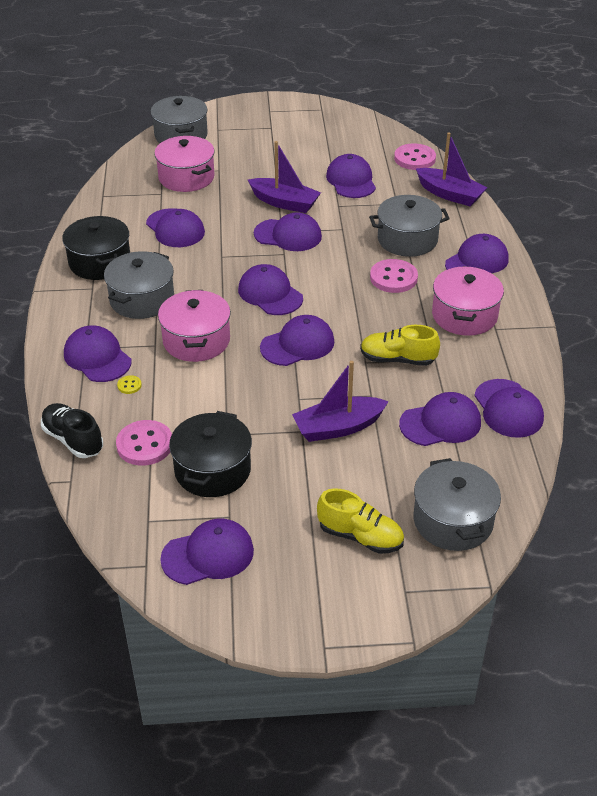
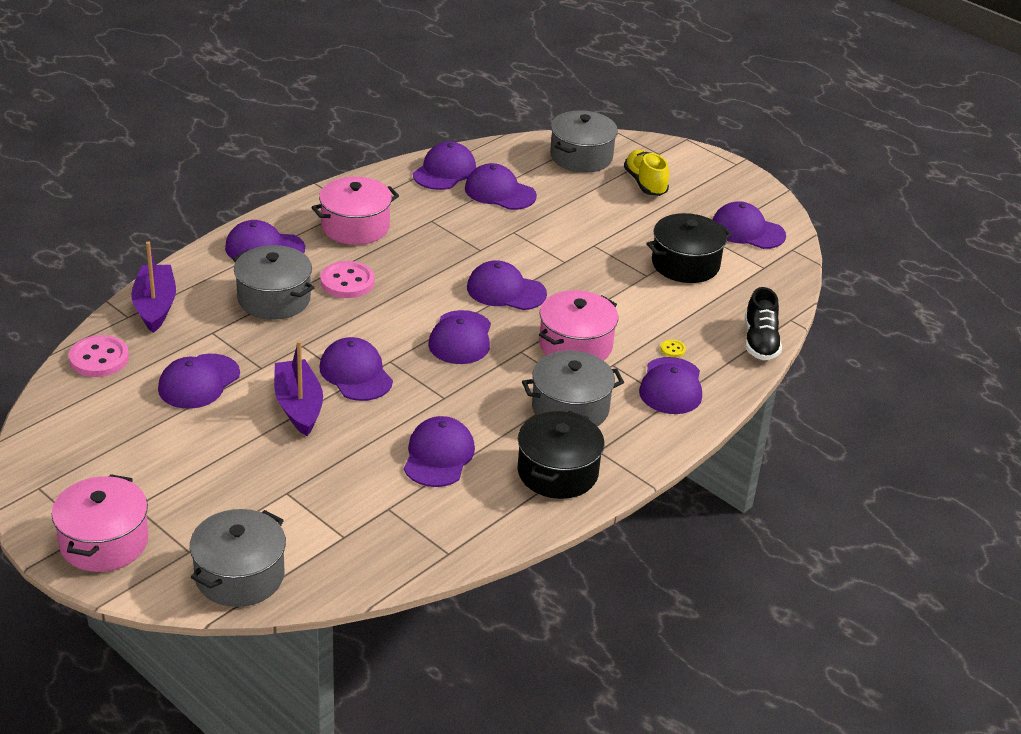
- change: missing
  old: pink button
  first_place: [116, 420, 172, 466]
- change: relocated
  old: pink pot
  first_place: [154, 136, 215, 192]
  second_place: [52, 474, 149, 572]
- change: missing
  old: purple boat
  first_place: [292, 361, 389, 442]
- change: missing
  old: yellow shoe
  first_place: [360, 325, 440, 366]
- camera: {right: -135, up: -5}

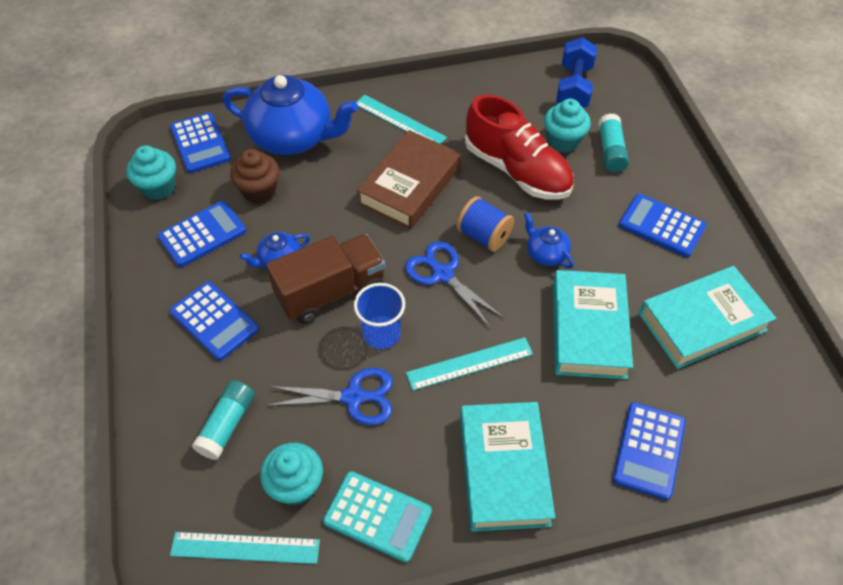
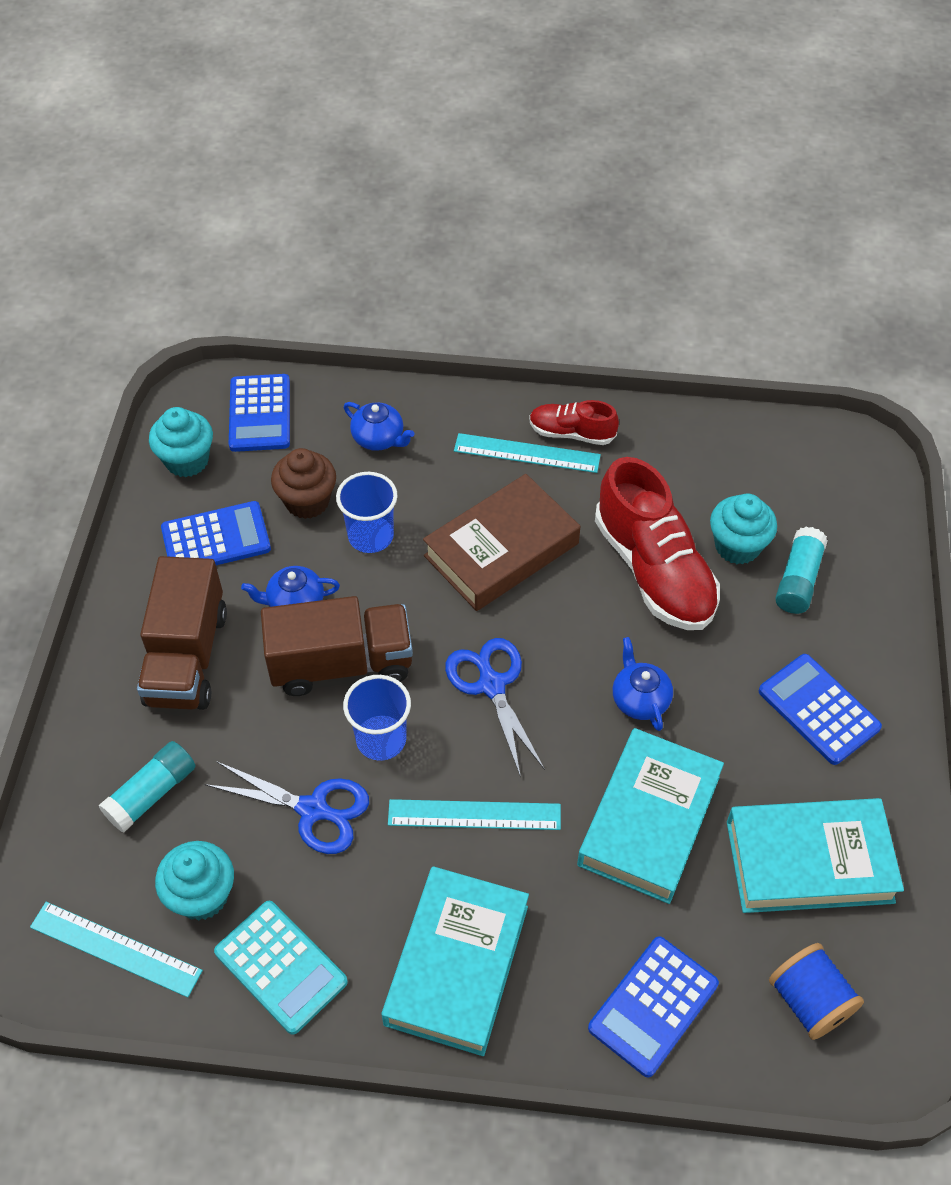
- change: exchanged
  old: blue calculator
  new: brown truck
  first_place: [169, 281, 259, 361]
  second_place: [137, 556, 227, 710]
- change: size
  old: blue teapot
  first_place: [223, 75, 358, 155]
  second_place: [344, 402, 415, 451]
  factor: 0.46
- change: spun
  old: turquoise ruler
  first_place: [356, 95, 447, 144]
  second_place: [454, 433, 601, 473]
  degrees: -45
- change: relocated
  old: blue spool
  first_place: [456, 196, 514, 252]
  second_place: [769, 943, 864, 1040]
- change: missing
  old: blue dumbbell
  first_place: [556, 37, 597, 108]
- change: appeared
  new: blue cup
  second_place: [336, 472, 398, 553]
- change: appeared
  new: red shoe
  second_place: [529, 400, 619, 445]
- camera: {right: 20, up: 0}

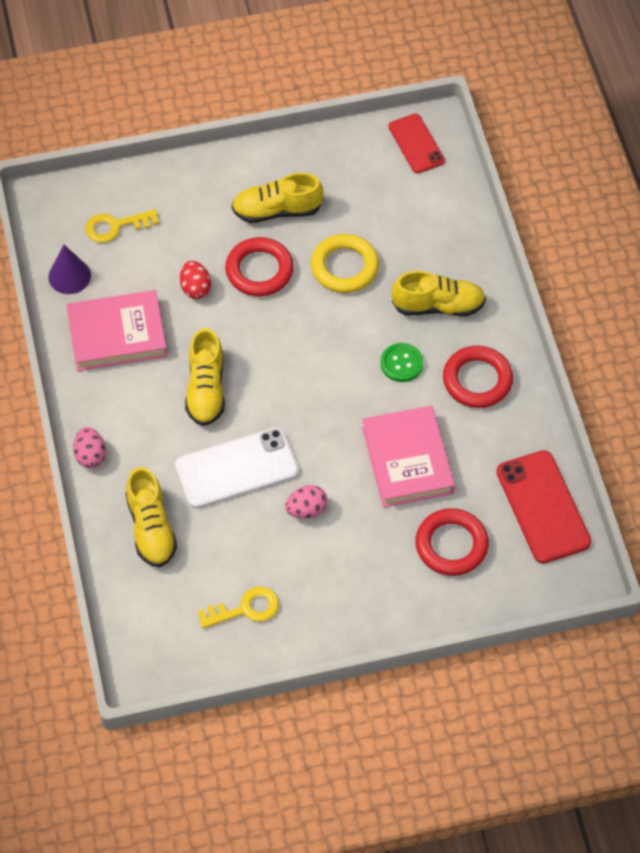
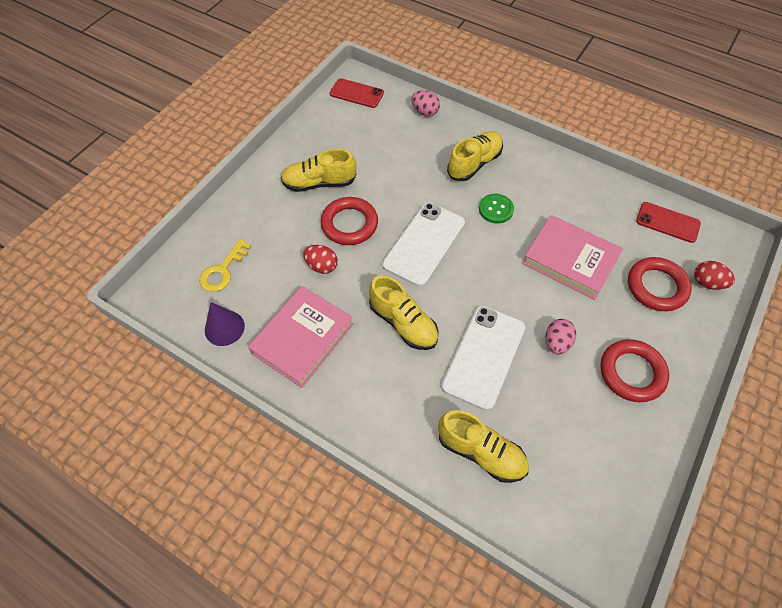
- change: relocated
  old: pink egg
  first_place: [73, 427, 106, 468]
  second_place: [412, 90, 440, 116]
- change: missing
  old: yellow key
  first_place: [198, 587, 279, 629]
- change: spun
  old: yellow shoe
  first_place: [232, 173, 324, 223]
  second_place: [280, 149, 356, 192]
  degrees: 45
- change: missing
  old: yellow ring
  first_place: [311, 234, 379, 293]
- change: relocated
  old: red ring
  first_place: [443, 346, 513, 408]
  second_place: [600, 339, 669, 402]
- change: size
  old: red phone
  first_place: [496, 450, 591, 564]
  second_place: [636, 202, 701, 243]
  factor: 0.64
- change: appeared
  new: white phone
  second_place: [382, 202, 465, 287]
- change: appeared
  new: red egg
  second_place: [694, 261, 735, 290]
- camera: {right: -45, up: 0}

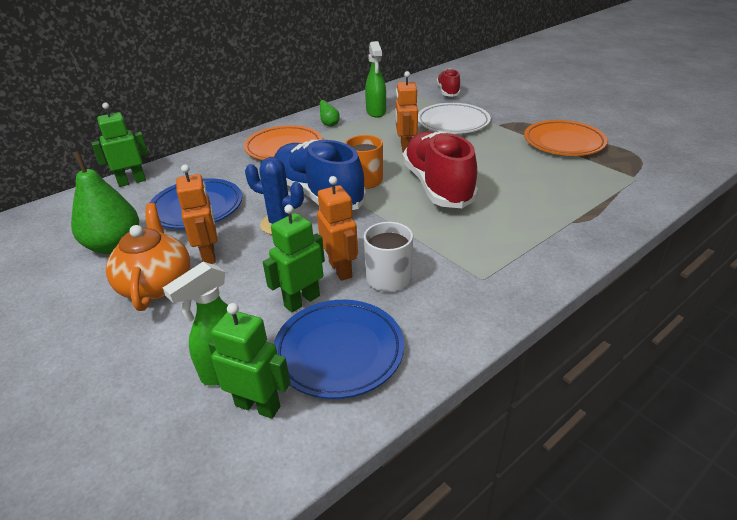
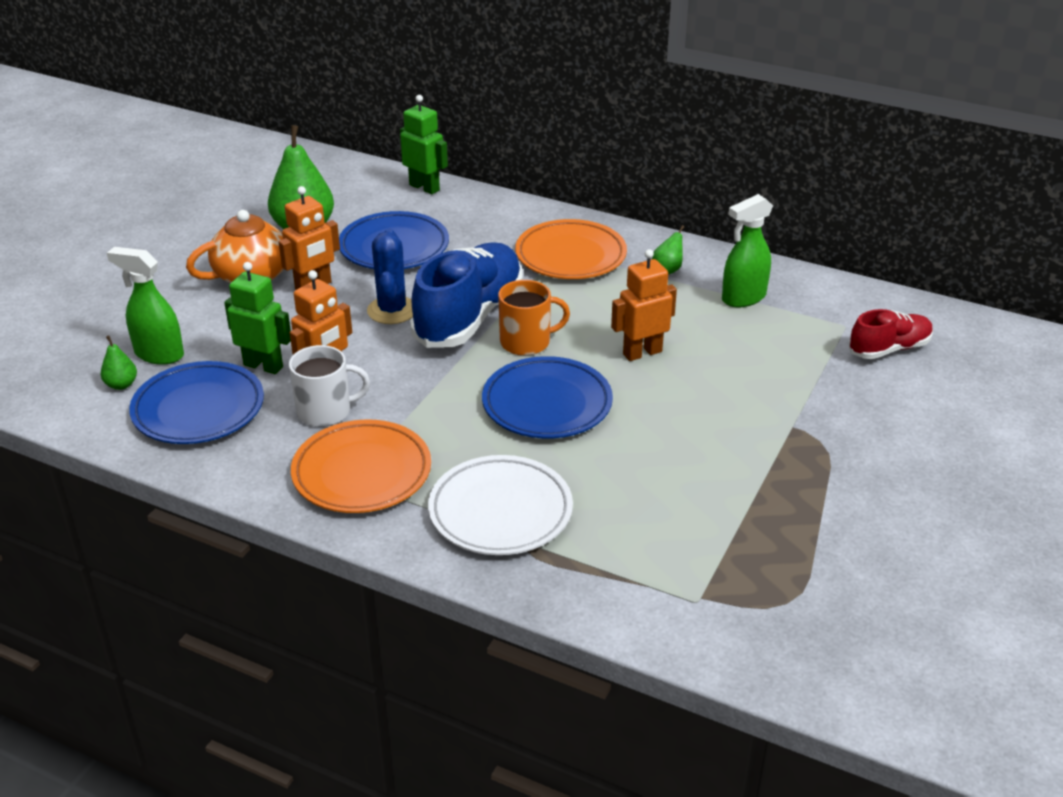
- change: exchanged
  old: green robot
  new: green pear
  first_place: [208, 303, 290, 419]
  second_place: [101, 335, 137, 390]
- change: exchanged
  old: red shoe
  new: blue plate
  first_place: [402, 131, 478, 208]
  second_place: [482, 356, 613, 438]
- change: relocated
  old: white plate
  first_place: [418, 103, 491, 134]
  second_place: [428, 455, 573, 555]
- change: relocated
  old: orange plate
  first_place: [524, 120, 608, 156]
  second_place: [291, 420, 431, 513]
- camera: {right: 65, up: 0}

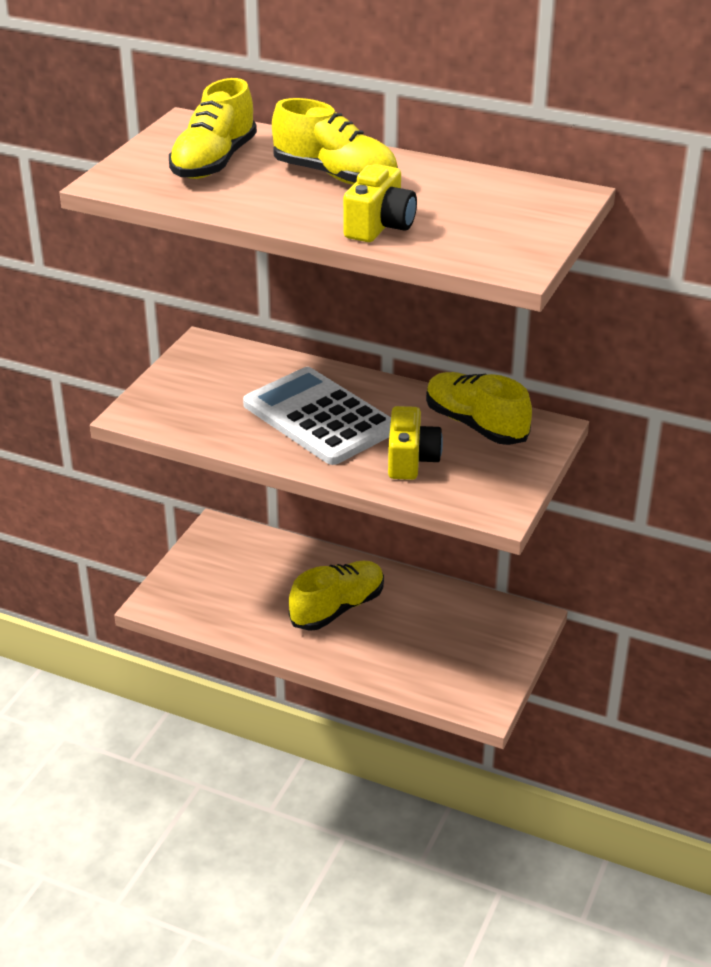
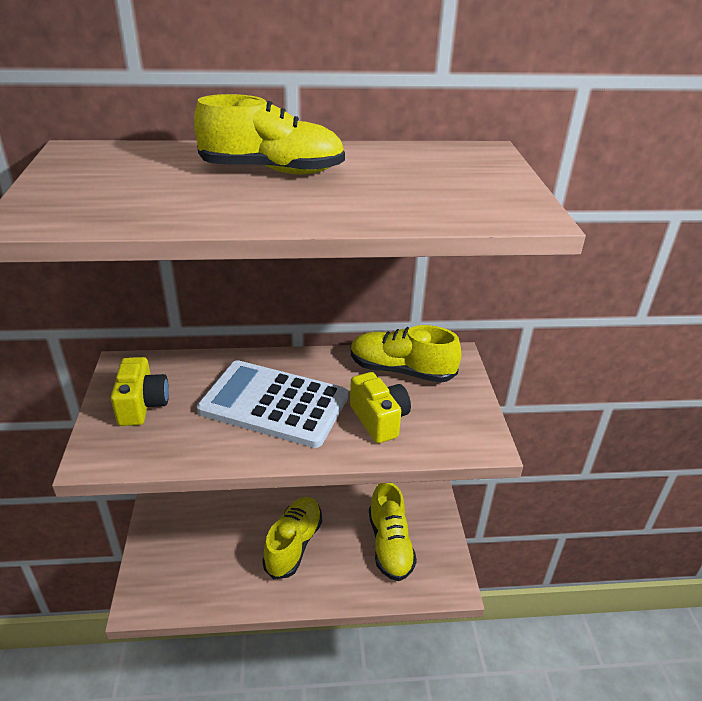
- change: relocated
  old: yellow shoe
  first_place: [169, 78, 257, 179]
  second_place: [369, 483, 417, 581]
- change: relocated
  old: yellow camera
  first_place: [343, 164, 417, 242]
  second_place: [111, 357, 169, 426]
- camera: {right: -30, up: 0}

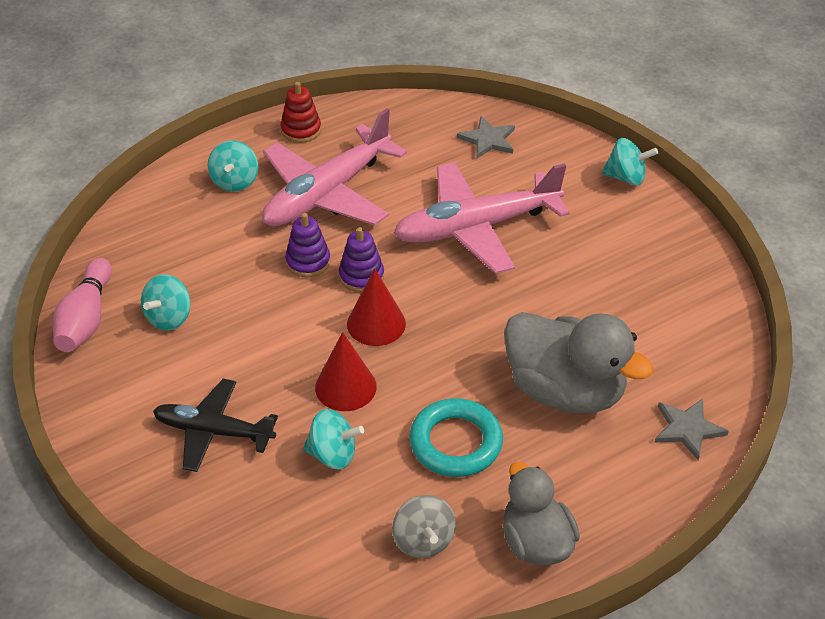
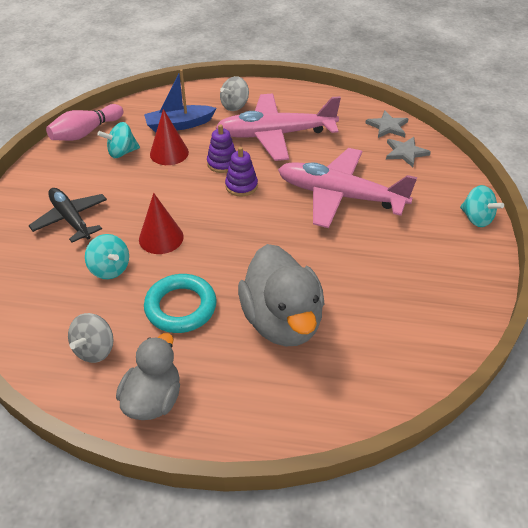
- change: colour
  old: turquoise spinning top
  new: grey spinning top
  first_place: [208, 140, 258, 192]
  second_place: [220, 76, 249, 111]
- change: missing
  old: red stacking toy
  first_place: [281, 82, 321, 143]
- change: relocated
  old: red cone
  first_place: [347, 268, 406, 346]
  second_place: [150, 109, 189, 165]
- change: relocated
  old: grey star
  first_place: [655, 399, 729, 460]
  second_place: [365, 110, 408, 138]
- change: appeared
  new: blue boat
  second_place: [144, 69, 216, 133]
- camera: {right: 40, up: 0}

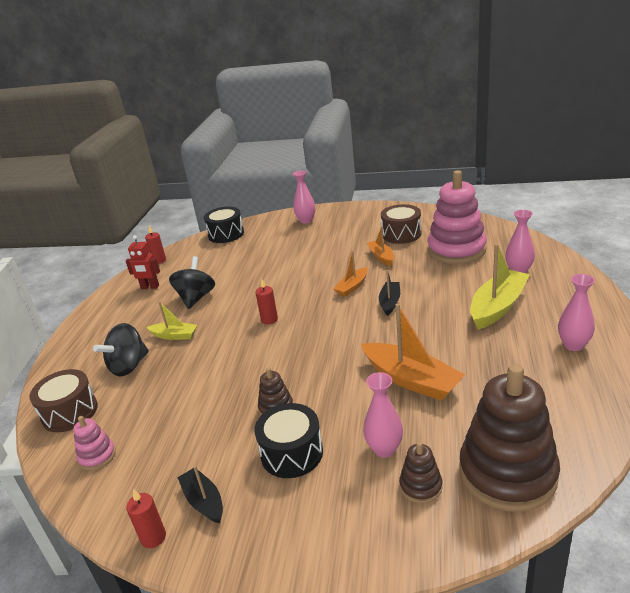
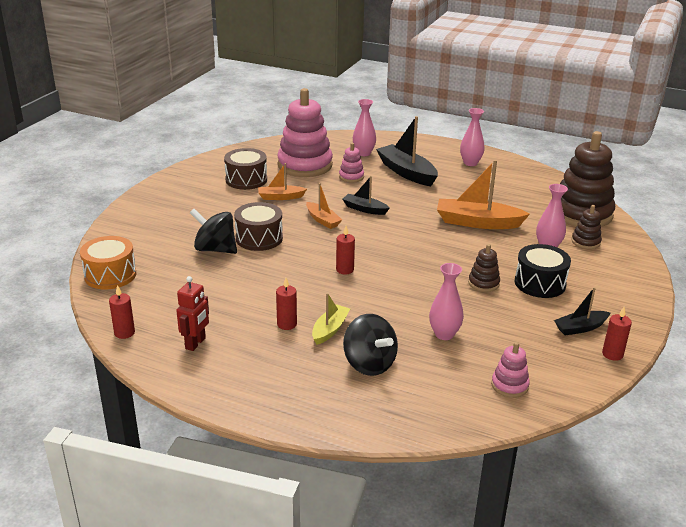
- change: relocated
  old: brown drum
  first_place: [29, 369, 98, 432]
  second_place: [234, 202, 283, 251]
- change: relocated
  old: black spinning top
  first_place: [169, 256, 215, 309]
  second_place: [190, 209, 237, 254]
- change: colour
  old: black drum
  new: orange drum
  first_place: [204, 207, 244, 243]
  second_place: [80, 236, 136, 289]
- change: relocated
  old: pink vase
  first_place: [293, 170, 315, 224]
  second_place: [429, 263, 464, 340]
- change: spun
  old: orange boat
  first_place: [361, 303, 465, 401]
  second_place: [437, 160, 530, 229]
  degrees: -135
- change: colour
  old: yellow boat
  new: black boat
  first_place: [470, 244, 530, 329]
  second_place: [376, 116, 438, 186]
- change: appeared
  new: red candle
  second_place: [276, 278, 297, 330]
- change: appeared
  new: pink stacking toy
  second_place: [339, 143, 364, 182]
- camera: {right: -80, up: 0}

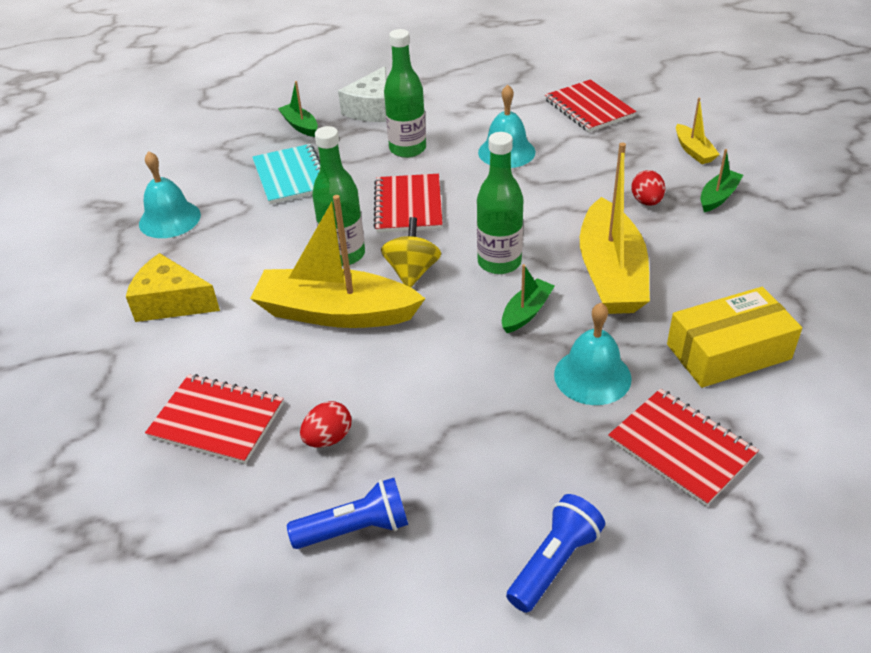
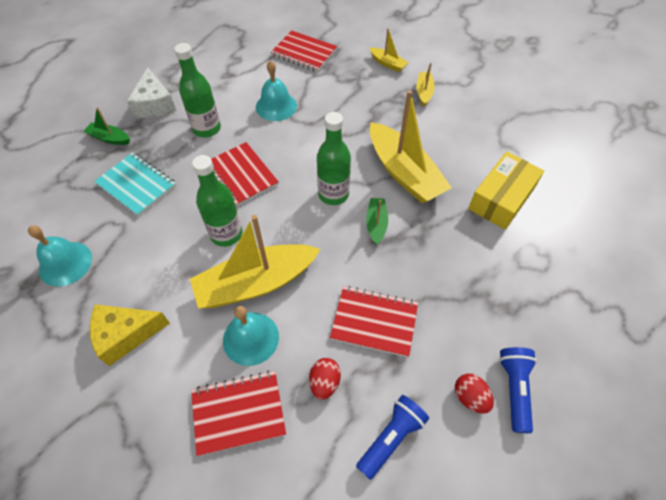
- change: missing
  old: yellow spinning top
  first_place: [381, 217, 441, 287]
- change: relocated
  old: turquoise bell
  first_place: [554, 303, 632, 405]
  second_place: [223, 306, 279, 366]
- change: relocated
  old: red notebook
  first_place: [608, 389, 759, 507]
  second_place: [330, 286, 418, 357]
- change: relocated
  old: red egg
  first_place: [631, 170, 665, 206]
  second_place: [455, 374, 494, 414]
- change: colour
  old: green boat
  new: yellow boat
  first_place: [701, 149, 743, 212]
  second_place: [416, 62, 435, 106]
- camera: {right: -35, up: 15}

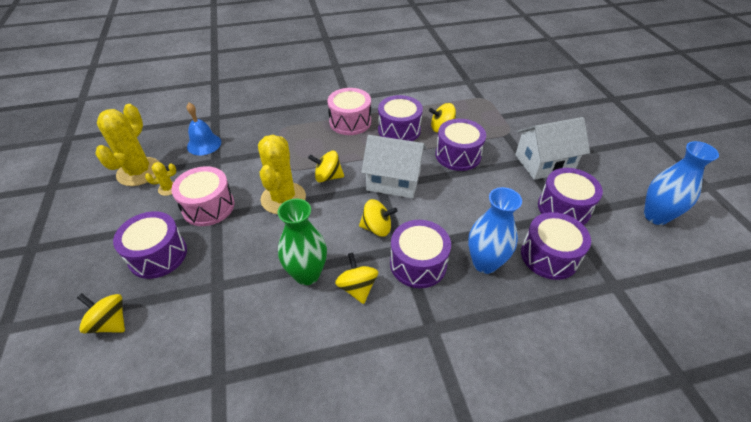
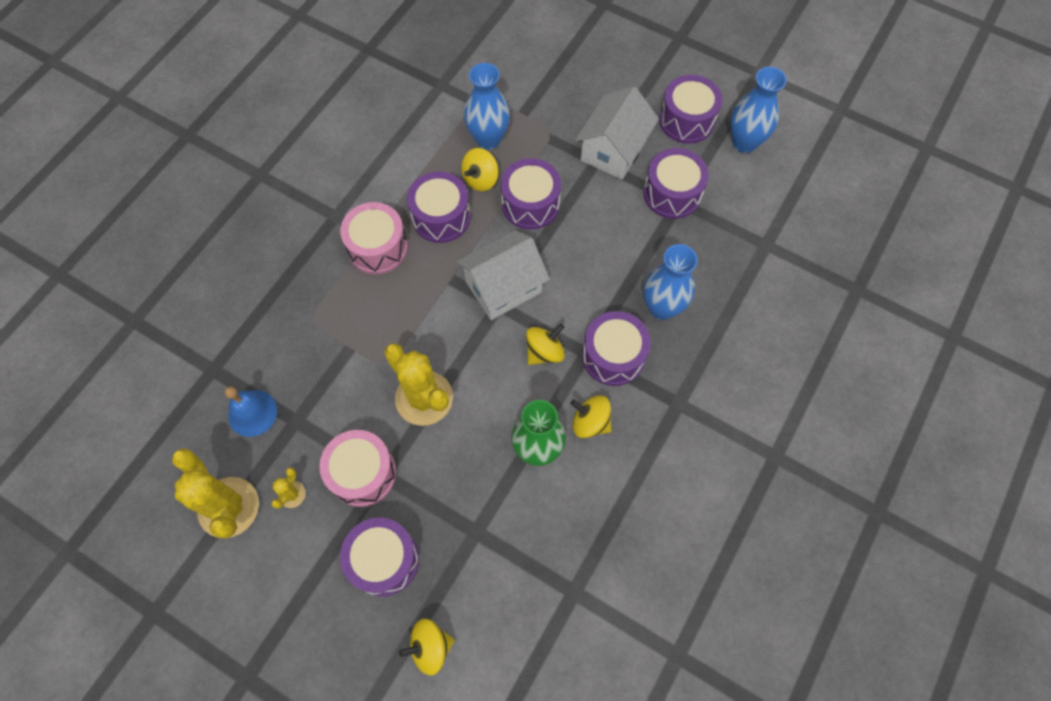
- change: missing
  old: yellow spinning top
  first_place: [308, 151, 344, 183]
- change: relocated
  old: purple drum
  first_place: [521, 212, 591, 280]
  second_place: [659, 75, 723, 144]
- change: appeared
  new: blue vase
  second_place: [464, 63, 510, 150]
- camera: {right: -45, up: 20}

